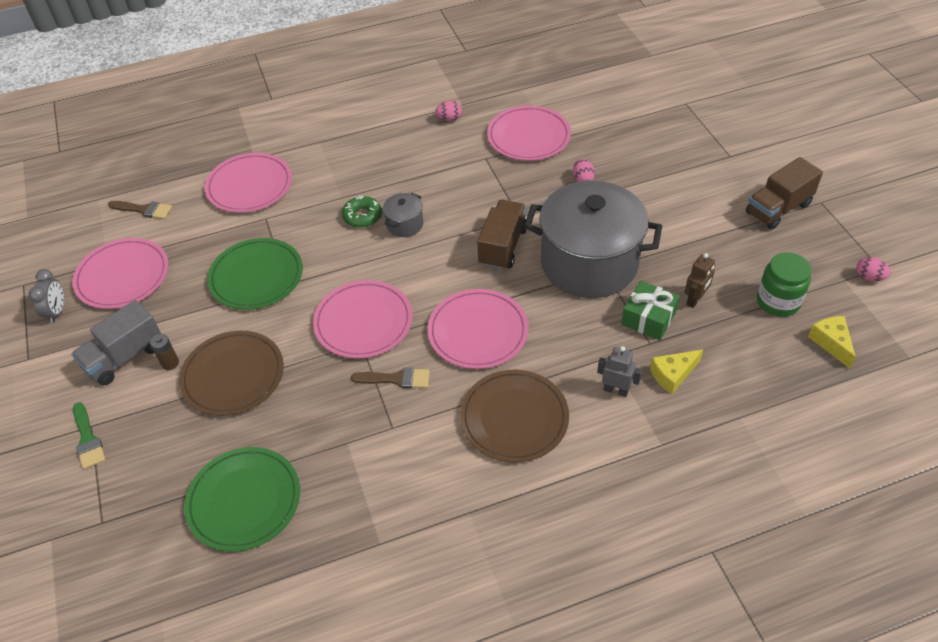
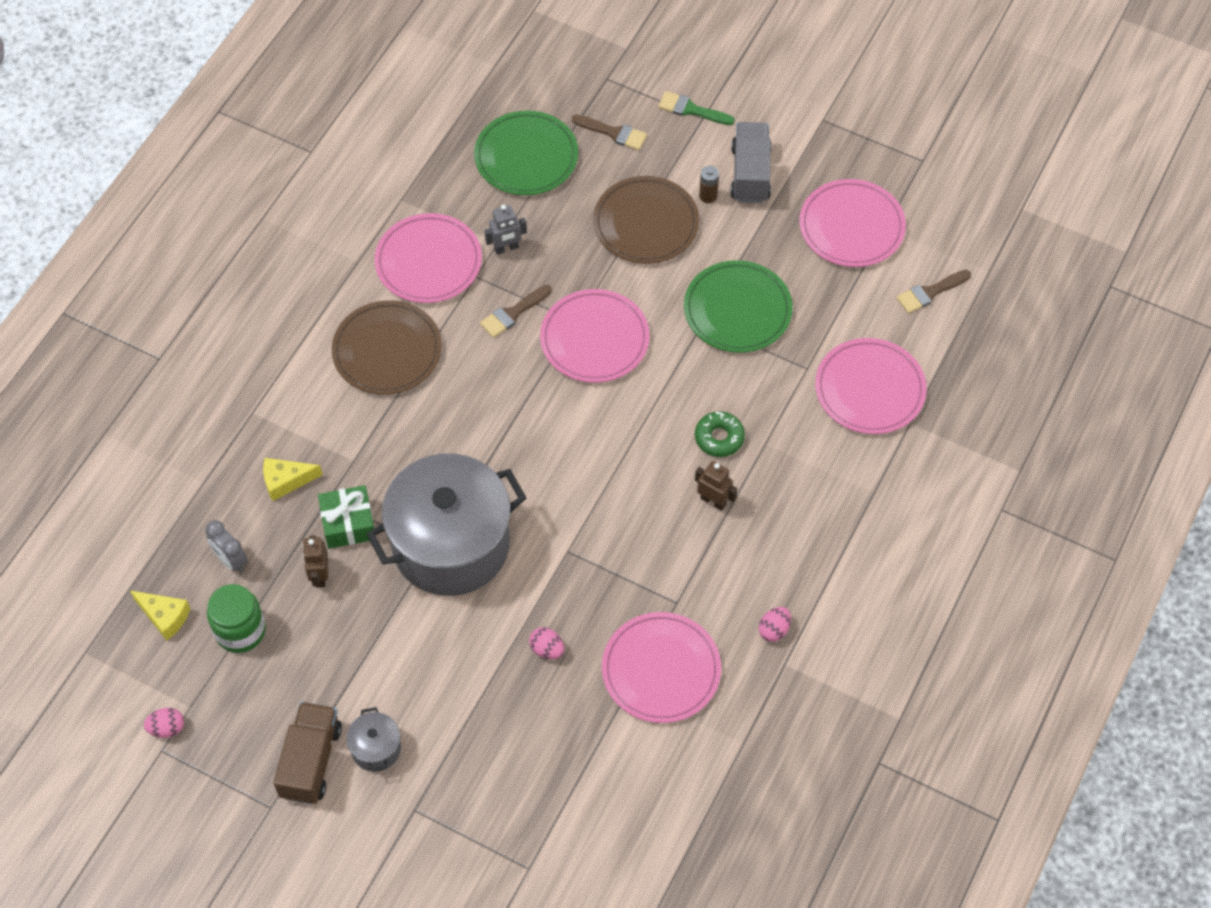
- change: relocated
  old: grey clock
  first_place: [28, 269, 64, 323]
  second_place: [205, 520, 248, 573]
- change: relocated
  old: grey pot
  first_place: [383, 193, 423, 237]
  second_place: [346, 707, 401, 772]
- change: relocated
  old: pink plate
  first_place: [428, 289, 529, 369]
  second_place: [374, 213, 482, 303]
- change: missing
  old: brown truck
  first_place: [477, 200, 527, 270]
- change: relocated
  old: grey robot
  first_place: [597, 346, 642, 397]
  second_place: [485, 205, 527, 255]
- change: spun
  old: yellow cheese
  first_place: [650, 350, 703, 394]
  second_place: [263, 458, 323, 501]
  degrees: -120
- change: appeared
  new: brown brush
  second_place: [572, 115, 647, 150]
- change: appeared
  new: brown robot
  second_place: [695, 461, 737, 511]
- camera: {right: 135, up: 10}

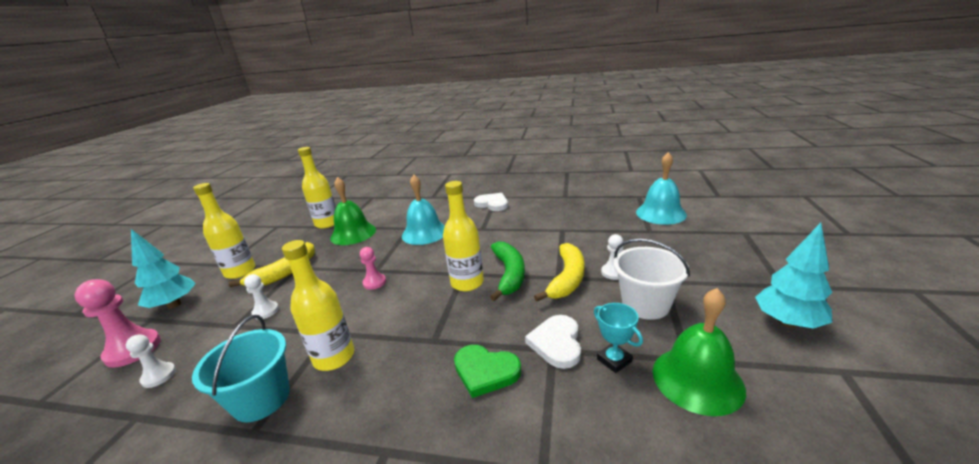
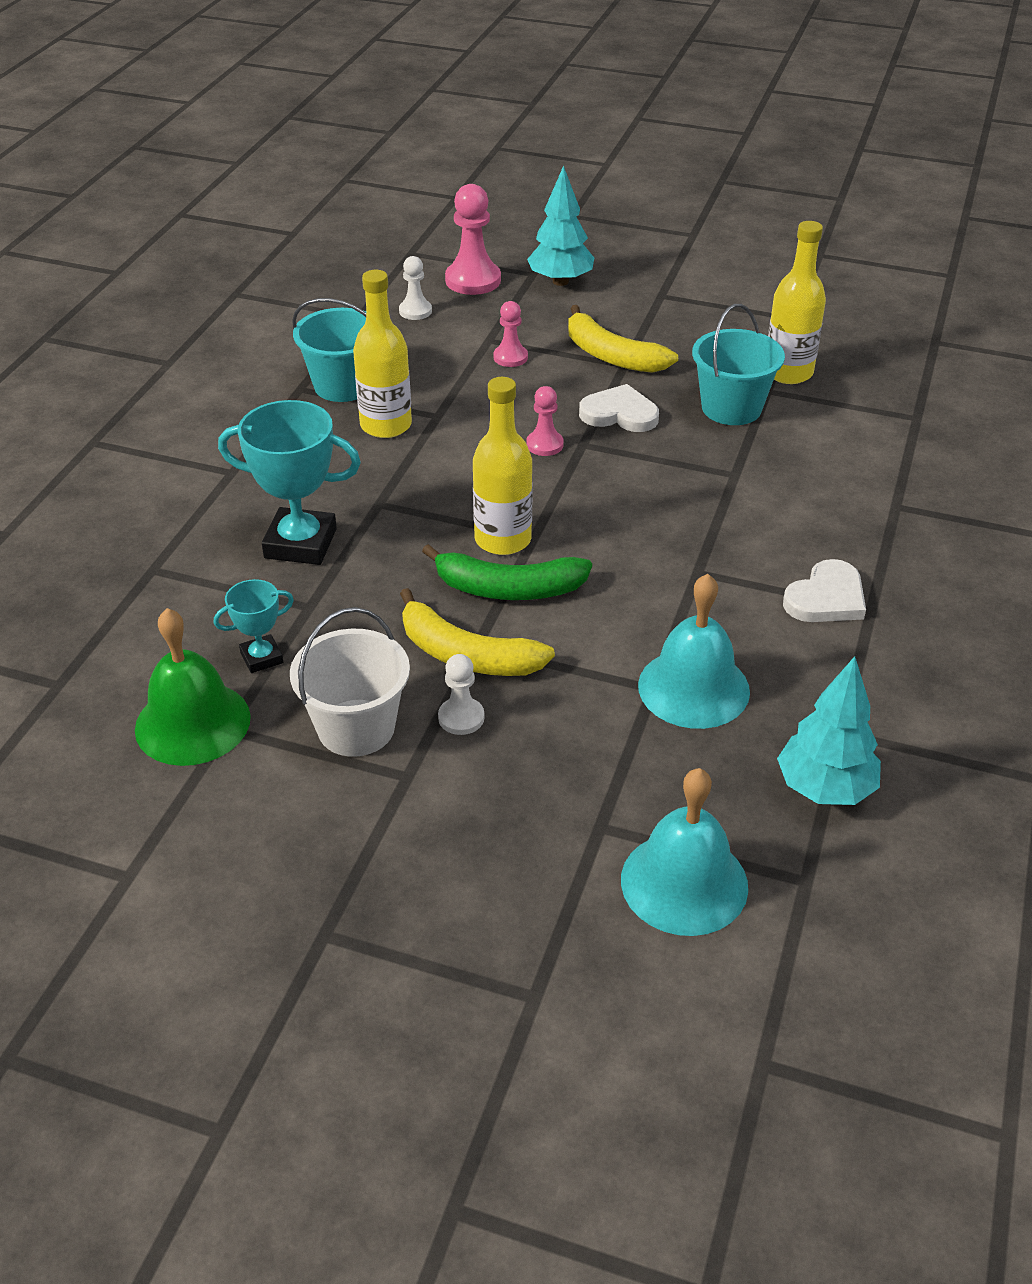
- change: missing
  old: yellow bottle
  first_place: [193, 183, 256, 279]
- change: colour
  old: white pawn
  new: pink pawn
  first_place: [244, 274, 279, 320]
  second_place: [493, 301, 528, 367]
- change: exchanged
  old: green bell
  new: turquoise bucket
  first_place: [330, 177, 376, 245]
  second_place: [692, 304, 785, 425]
- change: relocated
  old: turquoise bell
  first_place: [402, 175, 445, 245]
  second_place: [638, 574, 750, 729]
- change: exchanged
  old: green heart
  new: turquoise trophy
  first_place: [454, 345, 521, 398]
  second_place: [218, 400, 361, 565]
- change: relocated
  old: white heart
  first_place: [525, 315, 581, 369]
  second_place: [579, 384, 659, 432]
- change: relocated
  old: turquoise tree
  first_place: [755, 223, 832, 329]
  second_place: [777, 656, 881, 805]
- camera: {right: 95, up: 15}

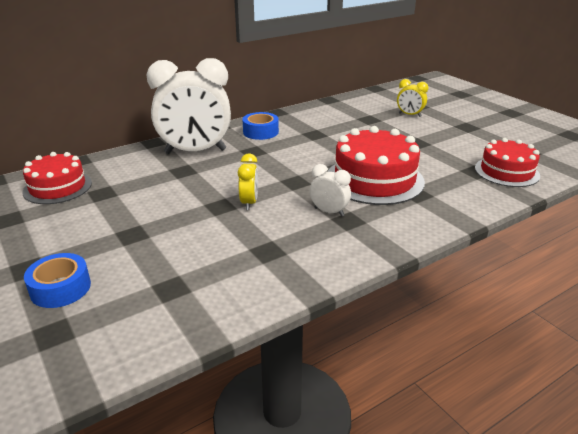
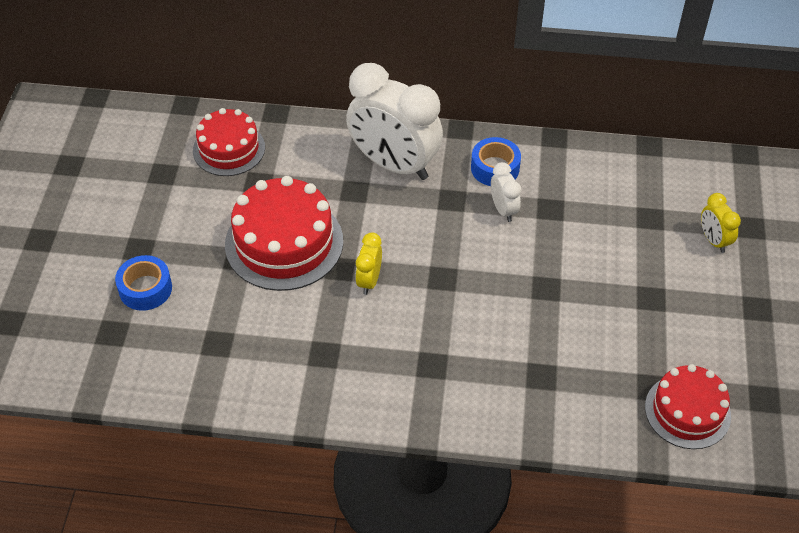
- change: spun
  old: yellow clock
  first_place: [238, 153, 258, 210]
  second_place: [355, 232, 382, 295]
  degrees: 150
- change: relocated
  old: white clock
  first_place: [310, 164, 351, 216]
  second_place: [491, 162, 521, 222]
- change: relocated
  old: red cake
  first_place: [327, 126, 425, 205]
  second_place: [225, 176, 343, 291]
- camera: {right: 40, up: 20}

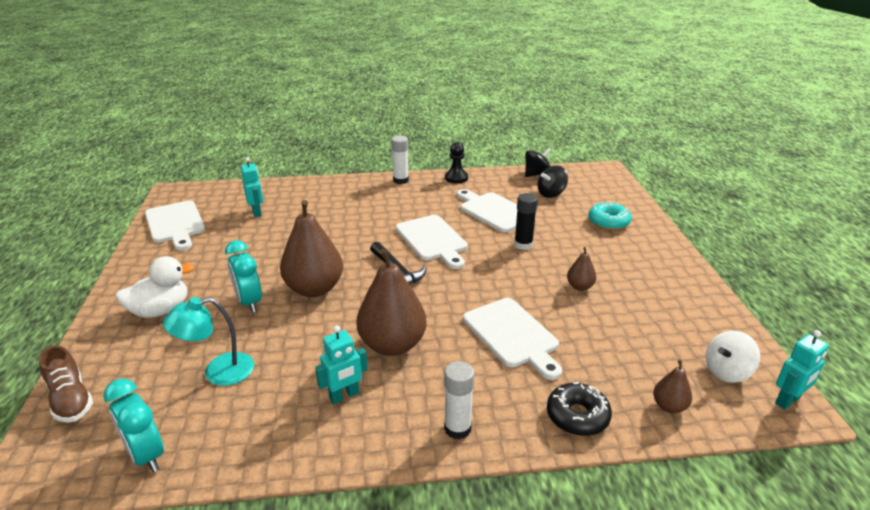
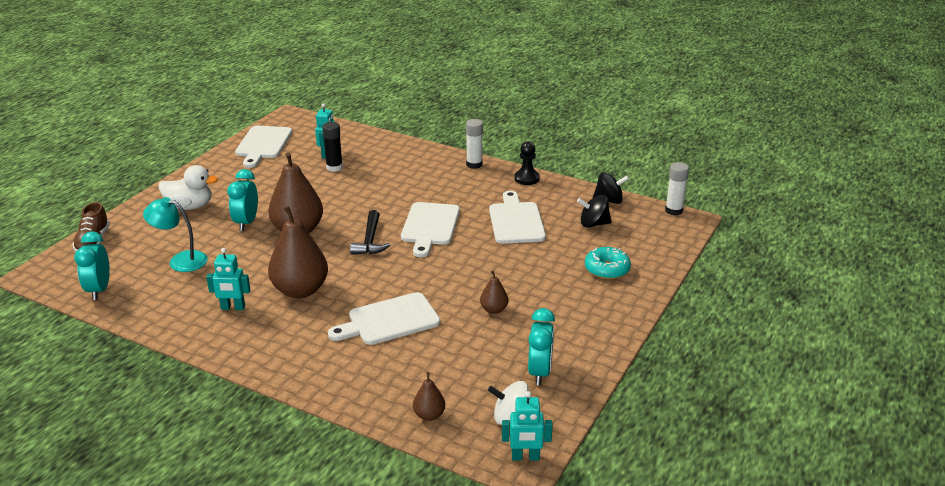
- change: relocated
  old: white glue stick
  first_place: [444, 361, 475, 440]
  second_place: [665, 162, 689, 216]
- change: spun
  old: white cutting board
  first_place: [463, 298, 562, 380]
  second_place: [328, 292, 440, 345]
  degrees: 60
- change: relocated
  old: black glue stick
  first_place: [514, 193, 538, 250]
  second_place: [322, 122, 343, 172]
- change: missing
  old: black donut
  first_place: [547, 382, 612, 436]
- change: appeared
  new: turquoise clock
  second_place: [528, 308, 555, 385]
- camera: {right: 35, up: 0}

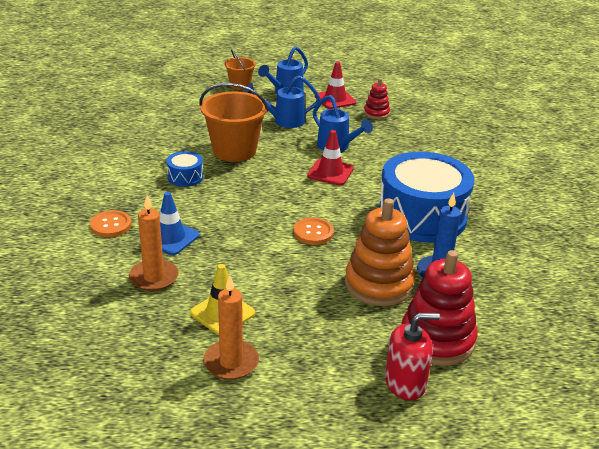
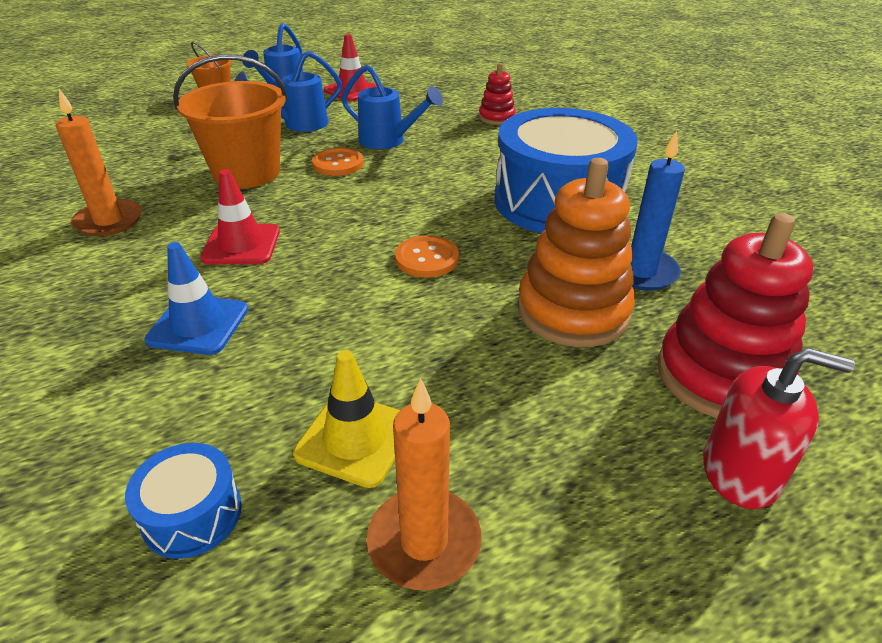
- change: relocated
  old: orange button
  first_place: [90, 210, 131, 237]
  second_place: [312, 148, 364, 176]
- change: relocated
  old: orange candle
  first_place: [129, 195, 178, 291]
  second_place: [55, 89, 142, 236]
- change: relocated
  old: blue drum
  first_place: [166, 151, 203, 187]
  second_place: [125, 443, 242, 559]
- change: relocated
  old: red traffic cone
  first_place: [307, 130, 354, 185]
  second_place: [200, 169, 280, 264]
- change: relocated
  old: red stacking toy
  first_place: [364, 78, 390, 119]
  second_place: [479, 63, 516, 125]
- change: spun
  old: red soap dispenser
  first_place: [385, 313, 440, 400]
  second_place: [703, 348, 855, 509]
  degrees: 45
- camera: {right: -20, up: 5}

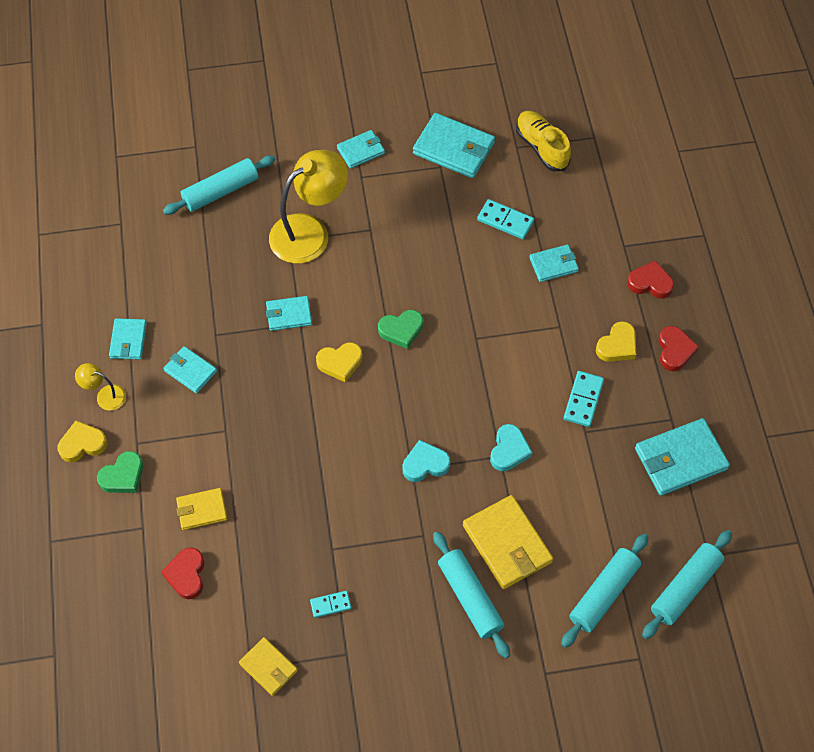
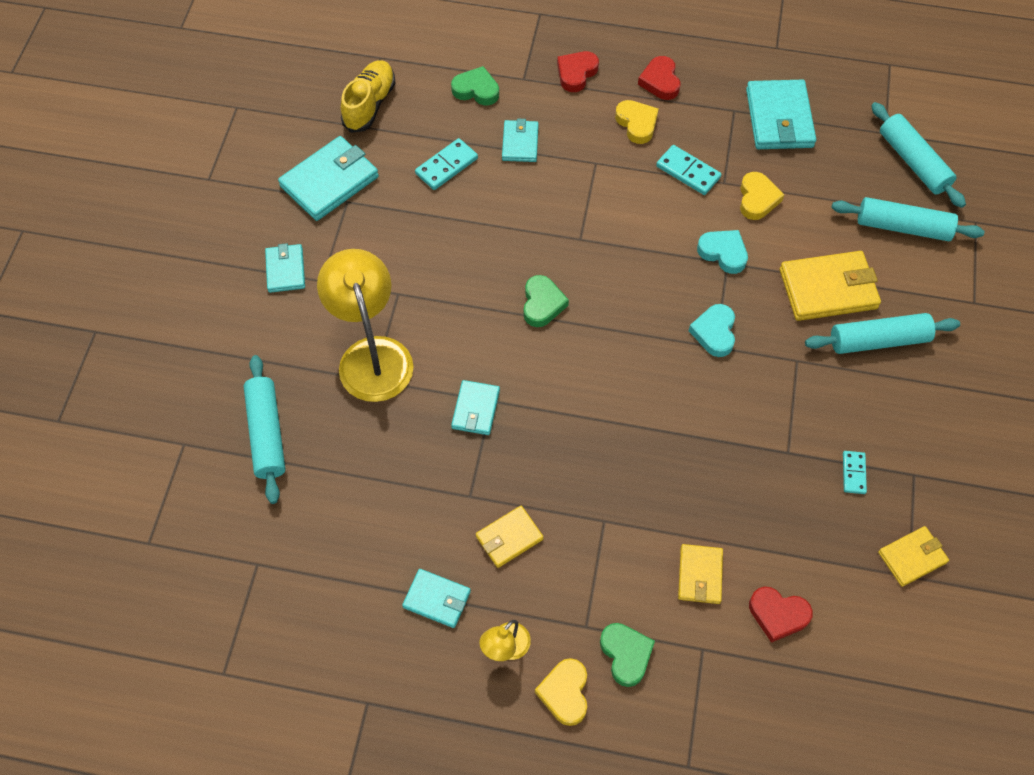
- change: colour
  old: turquoise wallet
  new: yellow wallet
  first_place: [163, 346, 217, 394]
  second_place: [476, 506, 543, 568]
- change: relocated
  old: yellow heart
  first_place: [316, 343, 362, 382]
  second_place: [740, 172, 784, 220]
- change: spun
  old: yellow shoe
  first_place: [516, 111, 571, 171]
  second_place: [341, 60, 396, 133]
  degrees: 120
- change: spun
  old: turquoise rolling pin
  first_place: [561, 534, 648, 648]
  second_place: [831, 197, 984, 241]
  degrees: -45
- change: spun
  old: red heart
  first_place: [658, 326, 699, 371]
  second_place: [638, 56, 680, 100]
  degrees: -120
- change: appeared
  new: green heart
  second_place: [451, 66, 499, 106]
- camera: {right: -70, up: 0}

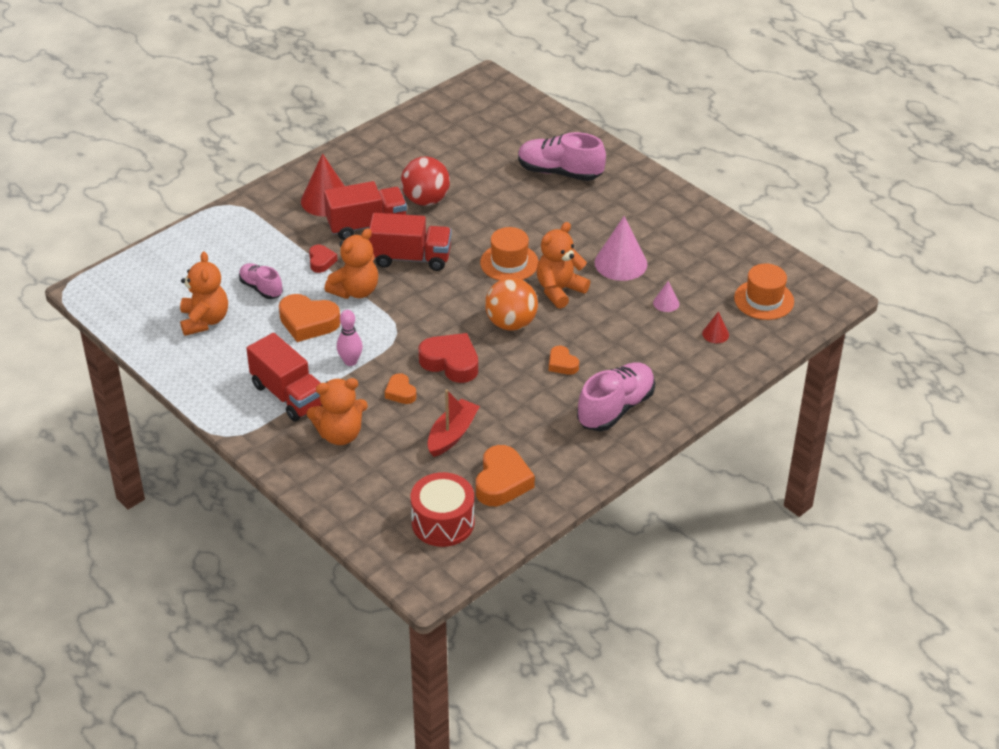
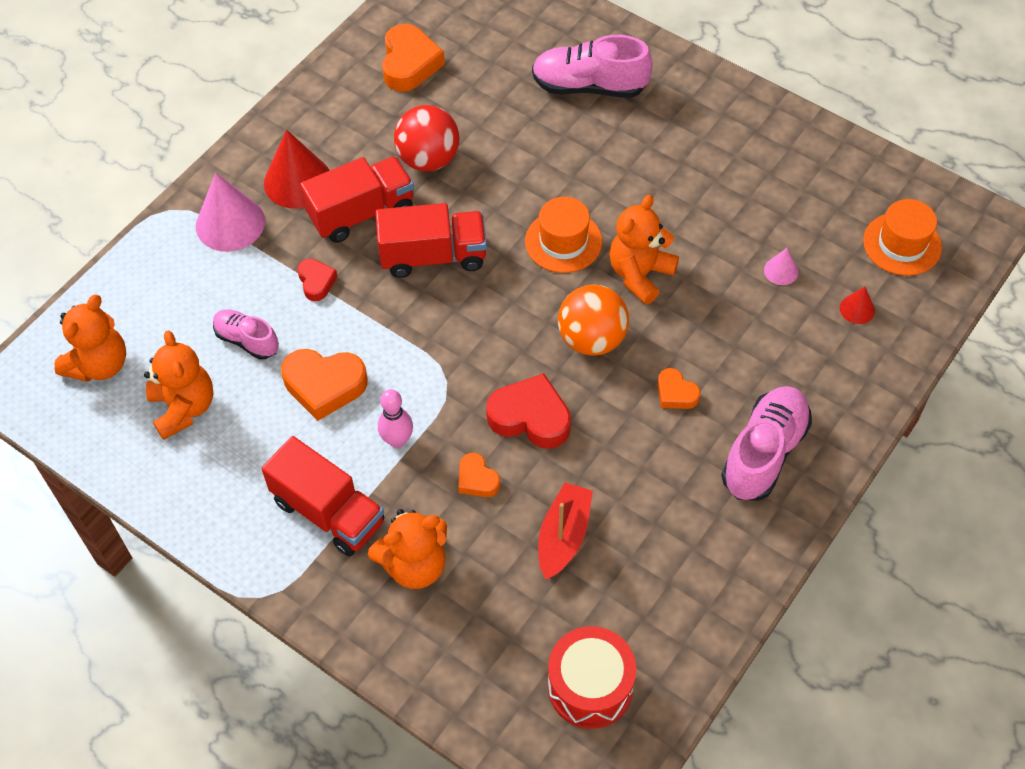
- change: relocated
  old: orange teddy bear
  first_place: [324, 228, 378, 299]
  second_place: [54, 295, 126, 382]
- change: relocated
  old: orange heart
  first_place: [476, 445, 535, 506]
  second_place: [382, 24, 445, 92]
- change: relocated
  old: pink cone
  first_place: [594, 216, 648, 281]
  second_place: [196, 173, 265, 252]
- camera: {right: -10, up: 15}

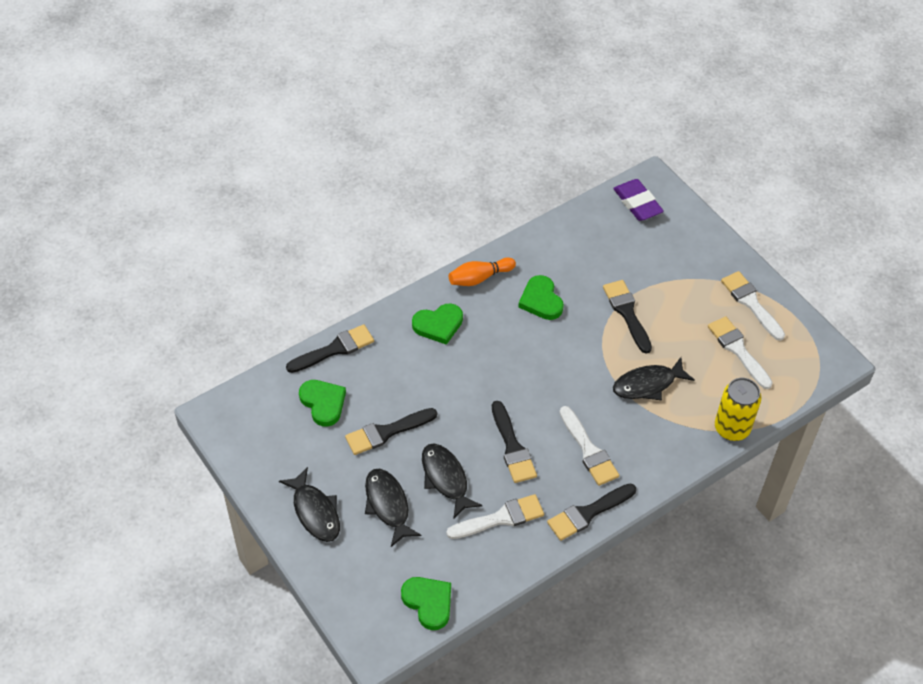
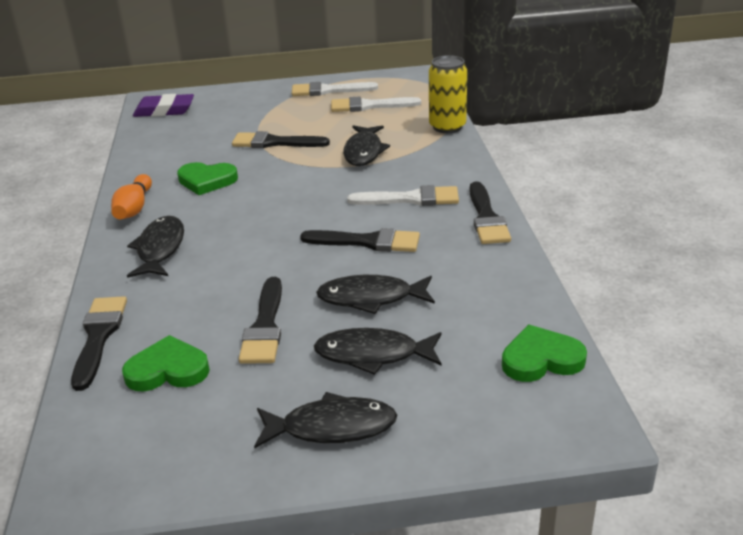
- change: exchanged
  old: green heart
  new: black fish
  first_place: [412, 303, 463, 345]
  second_place: [127, 216, 184, 278]
- change: missing
  old: white brush
  first_place: [446, 494, 544, 539]
- camera: {right: -60, up: -20}

